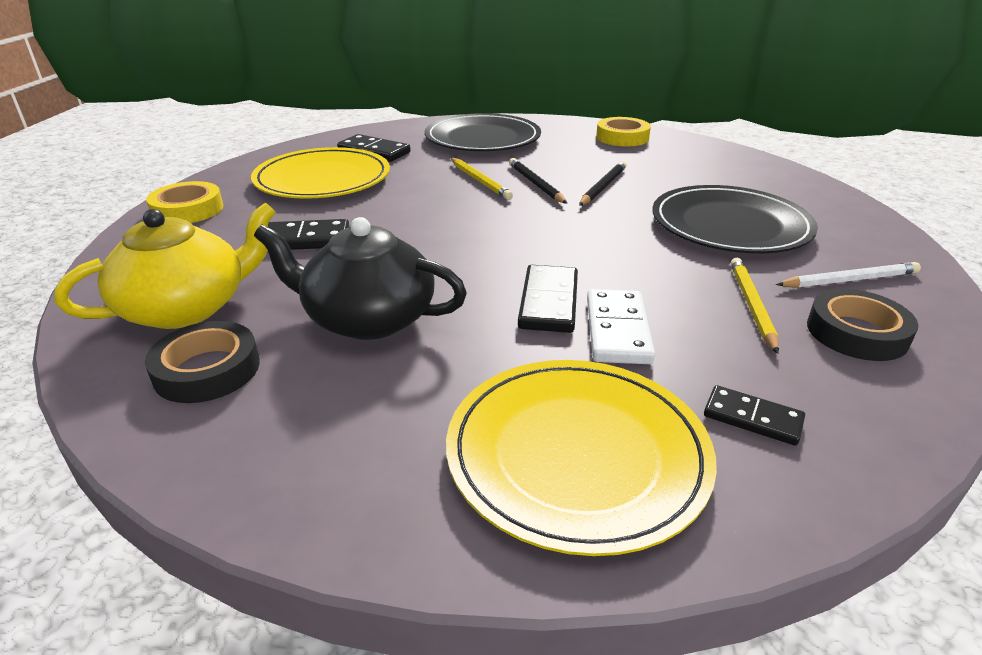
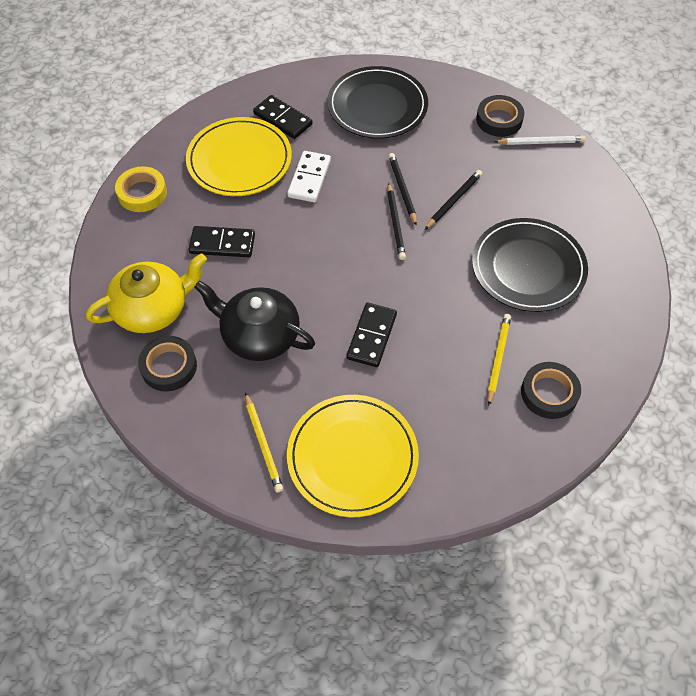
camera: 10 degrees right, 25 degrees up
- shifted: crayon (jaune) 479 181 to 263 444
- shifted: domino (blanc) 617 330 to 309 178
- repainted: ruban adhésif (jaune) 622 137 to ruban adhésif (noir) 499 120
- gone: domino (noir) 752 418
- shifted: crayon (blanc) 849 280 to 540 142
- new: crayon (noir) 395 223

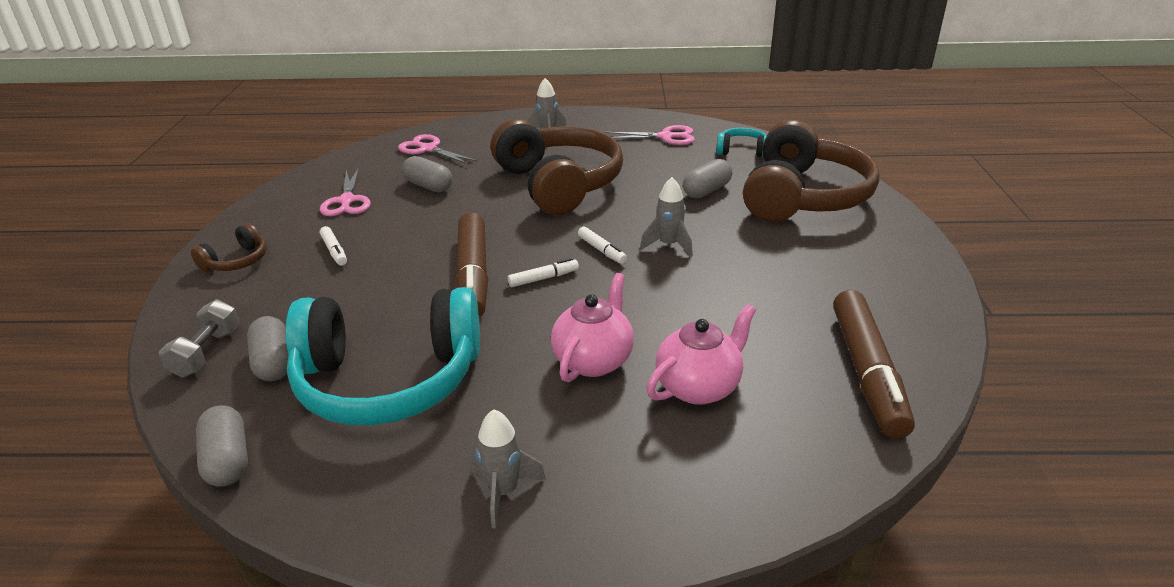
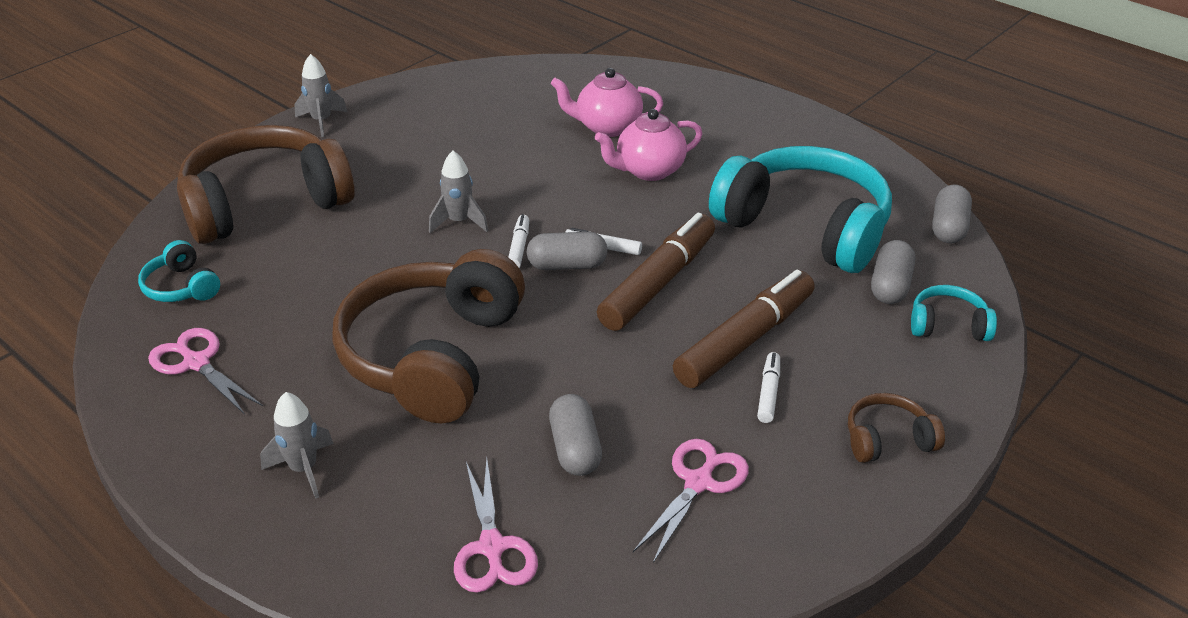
camera: 140 degrees left, 5 degrees up
- swapped: haltère (gris) 207 353 to casque audio (turquoise) 948 325
- shifted: fusée (gris) 503 492 to 321 121
- shifted: gélule (gris) 706 191 to 567 265
- shifted: feutre (marron) 867 372 to 744 340

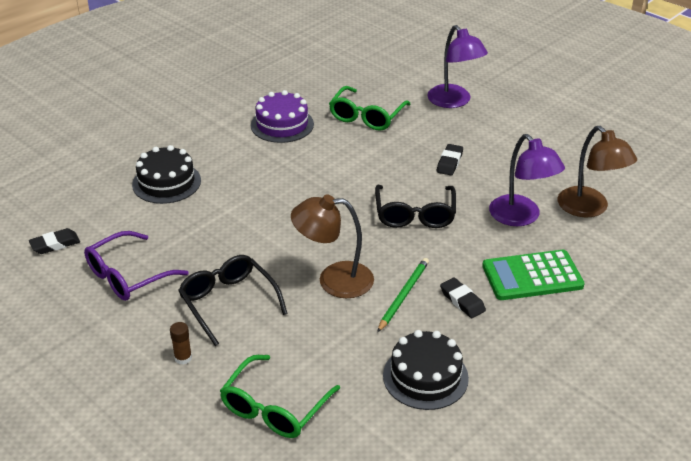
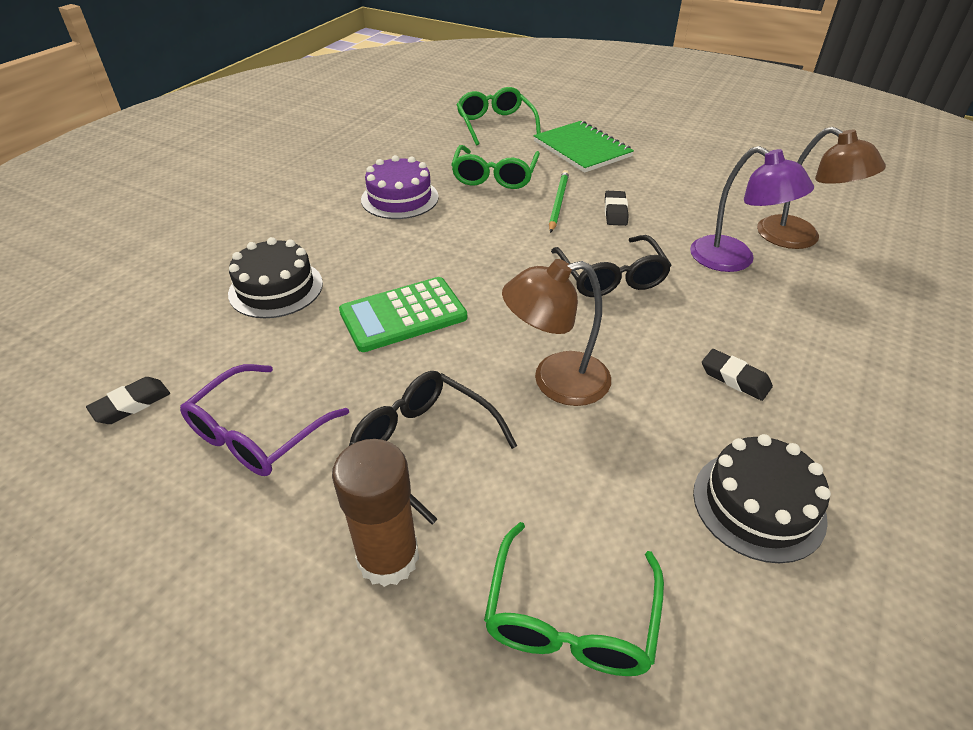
camera: 15 degrees left, 5 degrees up
- scaled: bâton de colle (marron) 183 358 = 388 557 x2.18
- shifted: crayon (vert) 403 295 to 558 202
- swapped: lampe (violet) 454 101 to carnet (vert) 582 149
- shifted: calculatrice (vert) 532 276 to 403 315
- new: lunettes (vert) 495 125

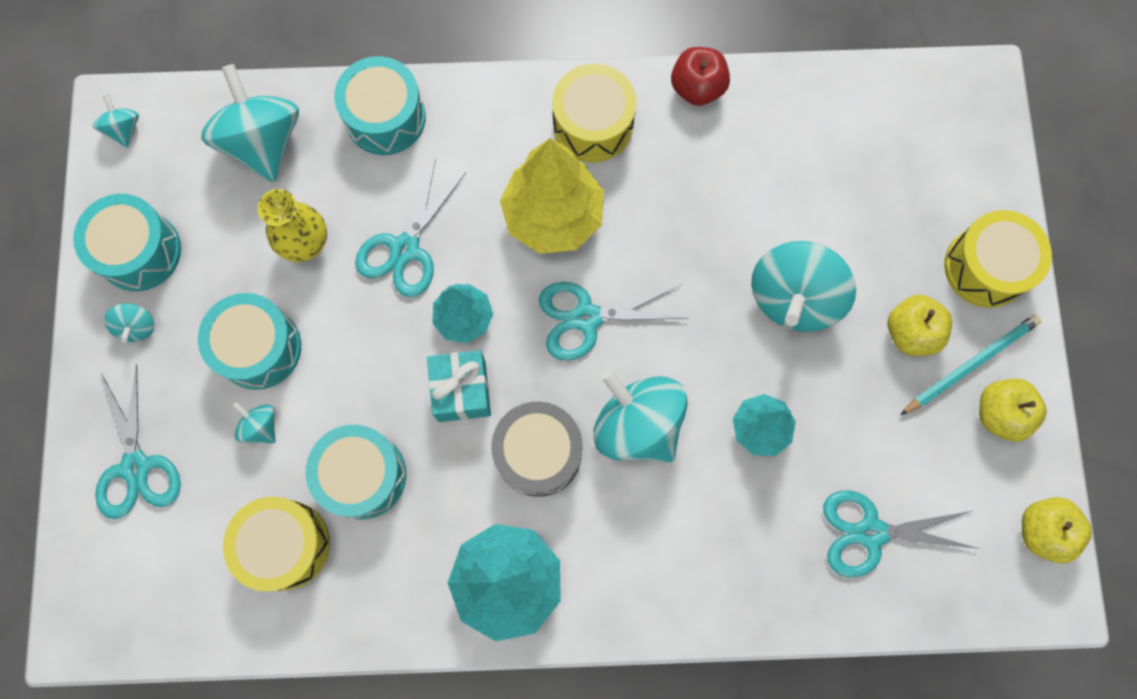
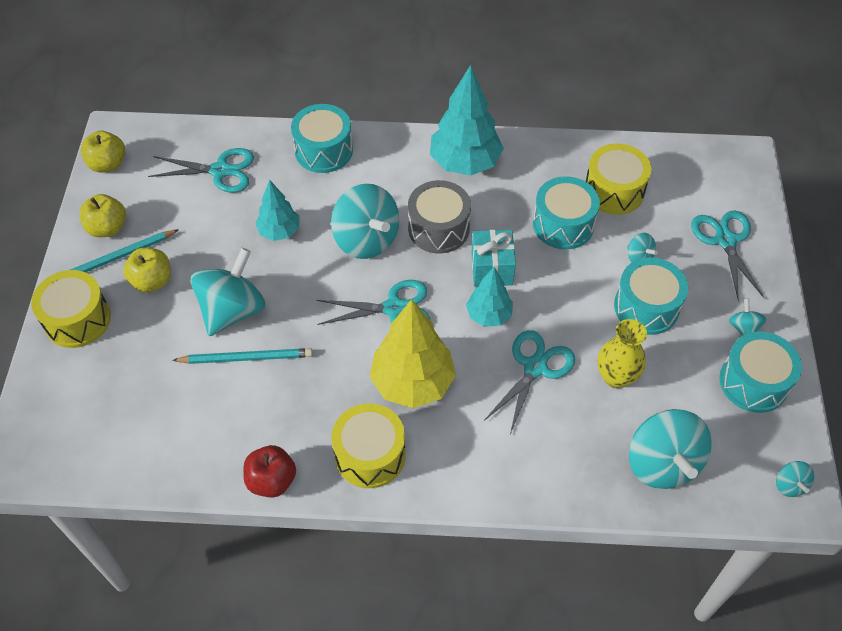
camera: 175 degrees left, 20 degrees down
- shifted: tambour (turquoise) 385 117 to 323 150
- new: crayon (turquoise) 246 358

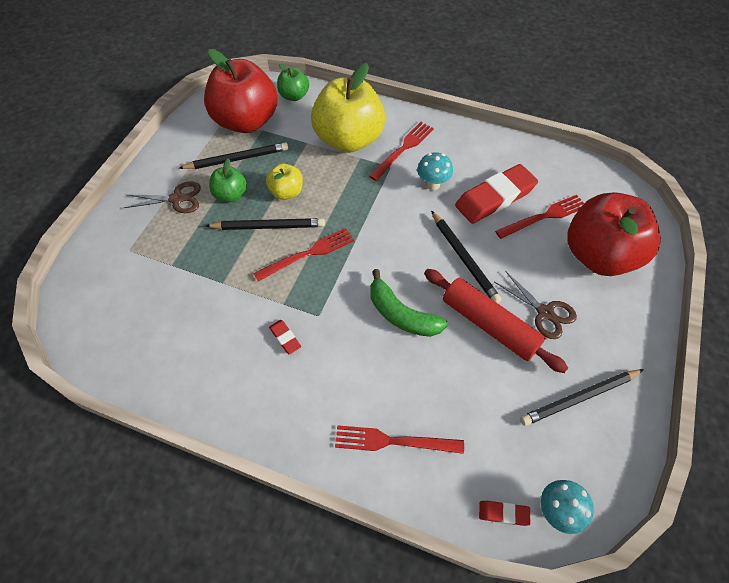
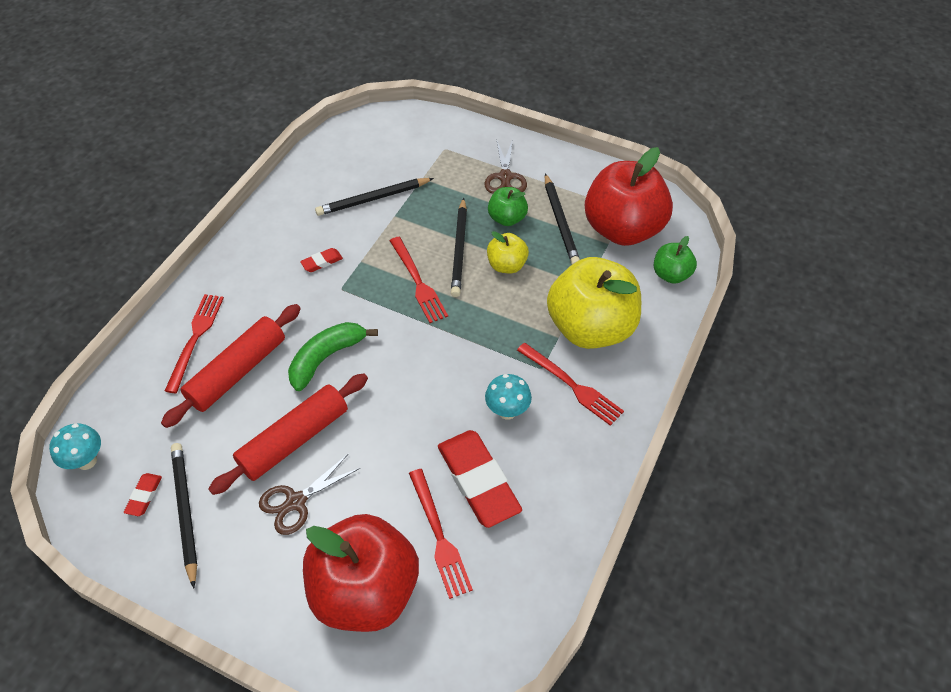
camera: 95 degrees right, 5 degrees down
- shifted: crayon (noir) 464 258 to 373 199
- shifted: gomme (rouge) 503 513 to 144 496
- new: rouleau à pâtisserie (rouge) 237 372

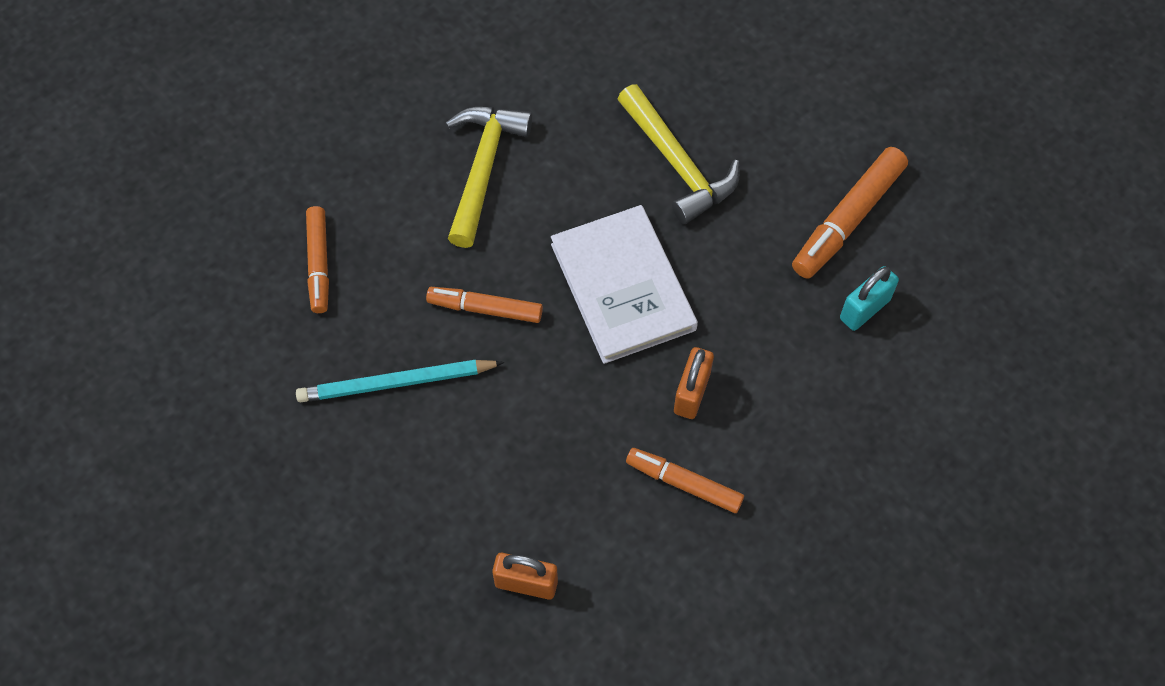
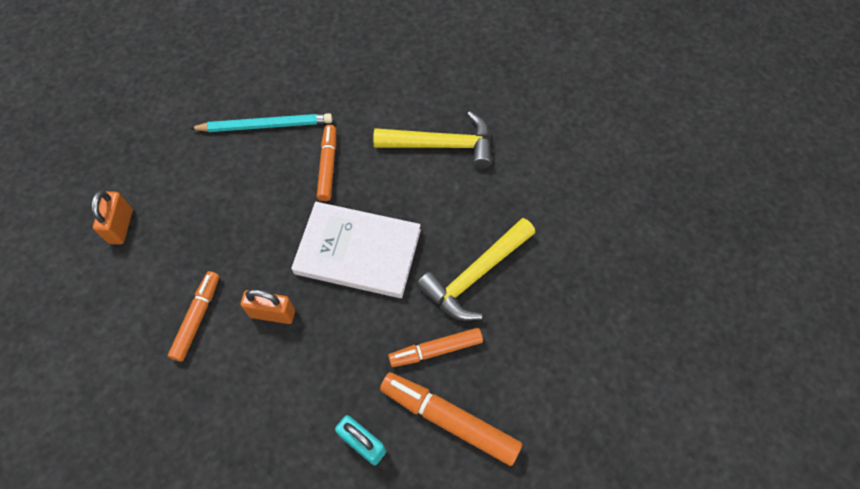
camera: 80 degrees right, 0 degrees up
- rotated: crayon (turquoise) 396 383 = 265 125 105 degrees clockwise
- shifted: feutre (orange) 319 264 to 436 350
- rotated: livre (blanc) 623 287 = 358 252 45 degrees clockwise

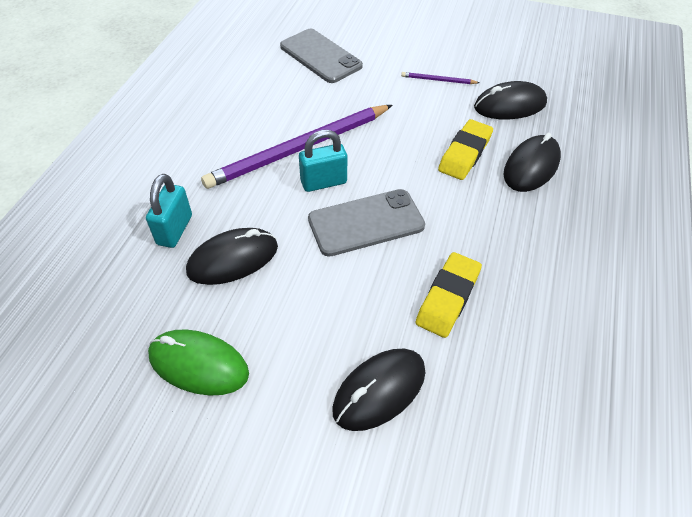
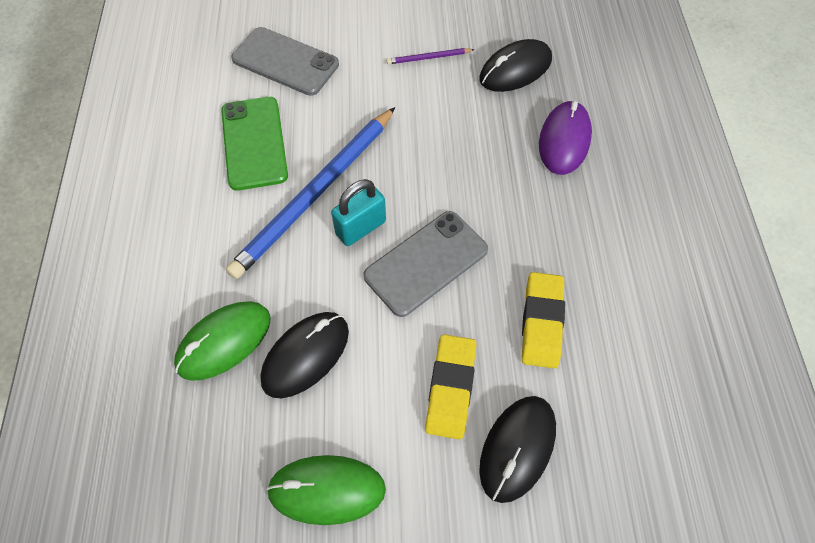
camera: 20 degrees left, 10 degrees up
- swapped: cadenas (turquoise) 175 230 to souris (vert) 224 342
- repainted: crayon (violet) 299 149 to crayon (bleu) 315 194
- shifted: gomme (jaune) 465 154 to 450 388
- repainted: souris (noir) 531 167 to souris (violet) 564 140
- new: téléphone (vert) 254 143

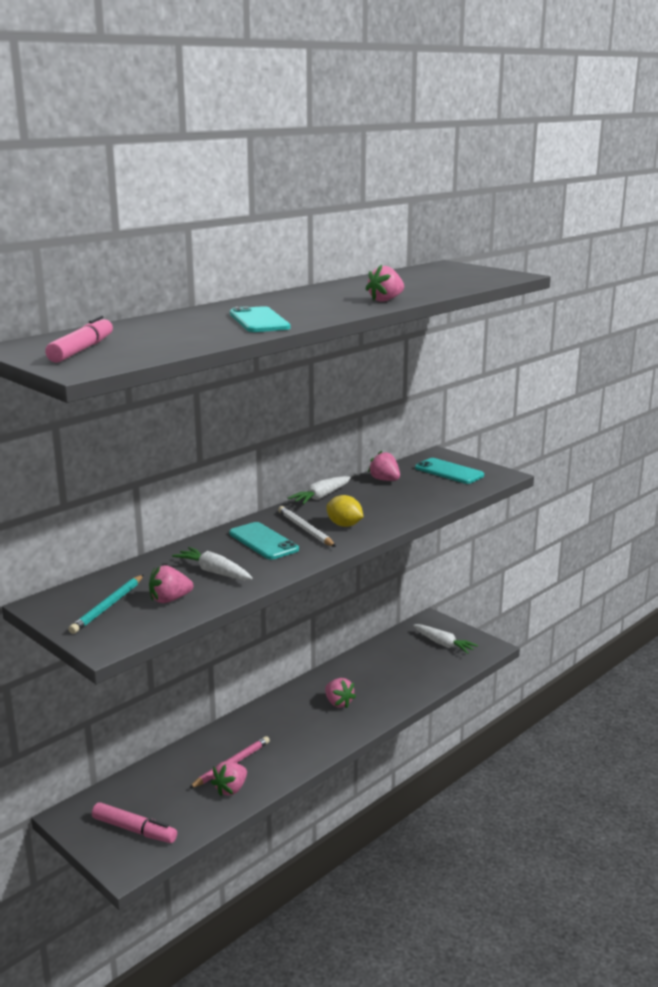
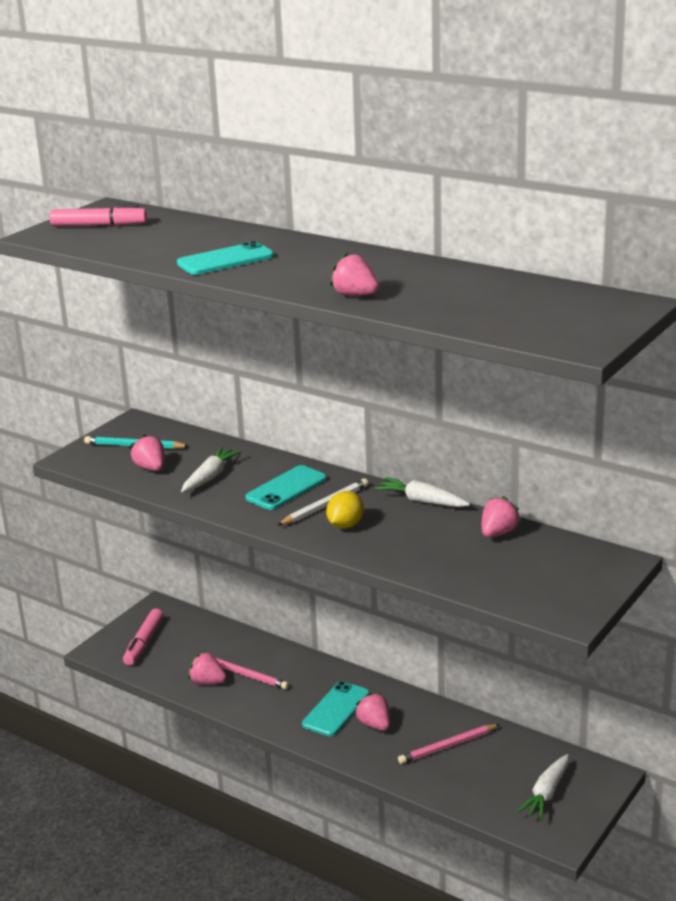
camera: 80 degrees right, 5 degrees up
- rotated: fraise (rose) 338 703 = 374 724 105 degrees clockwise
- shifted: téléphone (turquoise) 449 472 to 336 709
- new: crayon (rose) 447 746

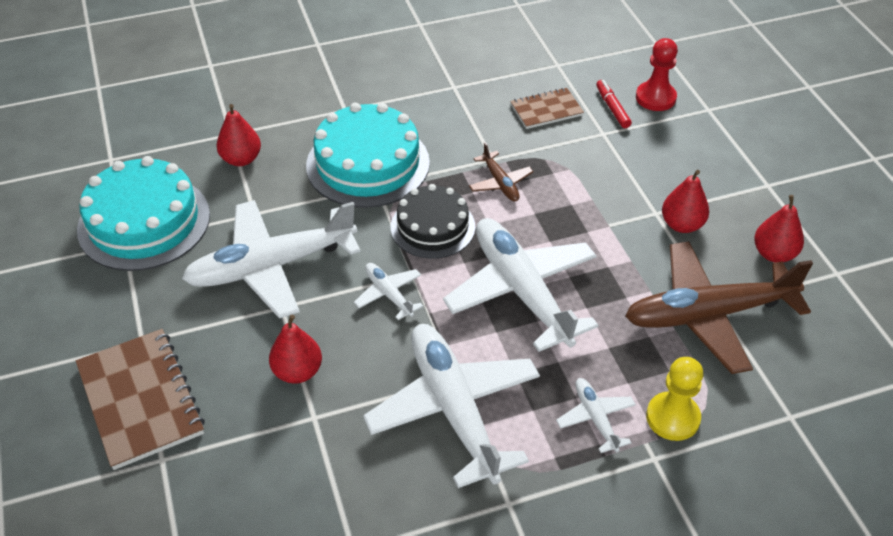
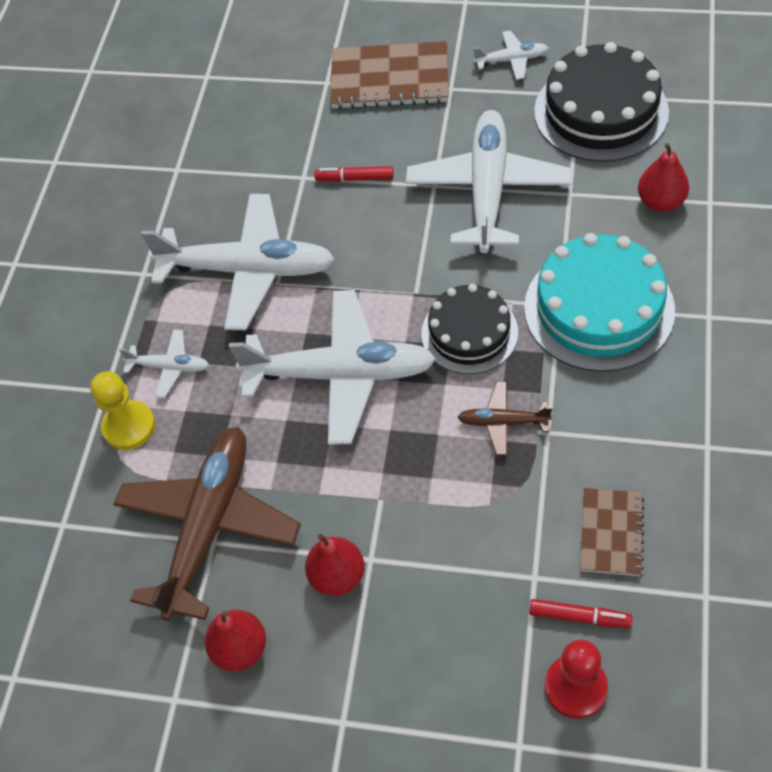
camera: 125 degrees right, 10 degrees up
- repainted: gâteau (turquoise) 144 222 to gâteau (noir) 601 111
- swapped: poire (rouge) 298 372 to feutre (rouge) 354 178
- shifted: avion (blanc) 389 294 to 511 60

